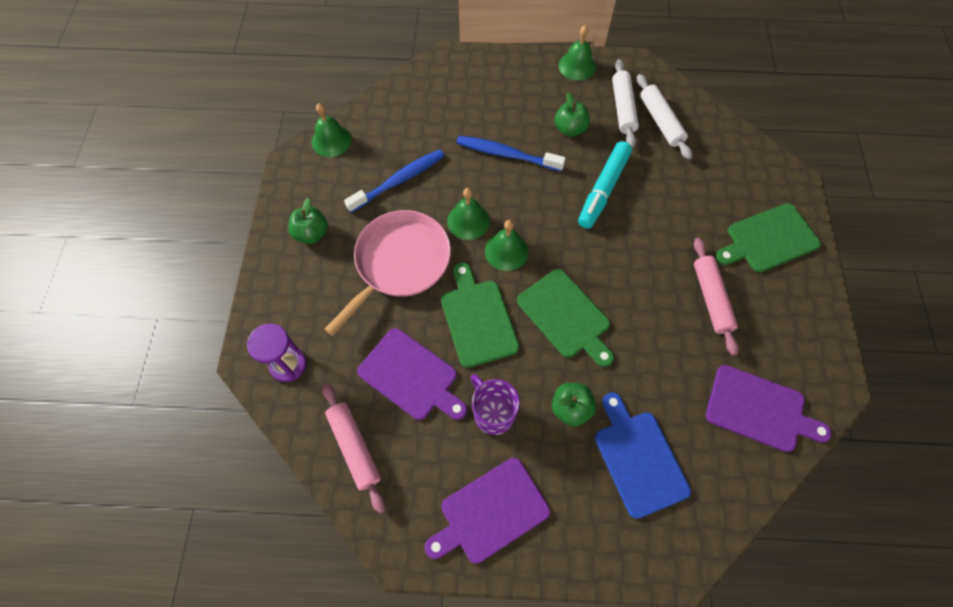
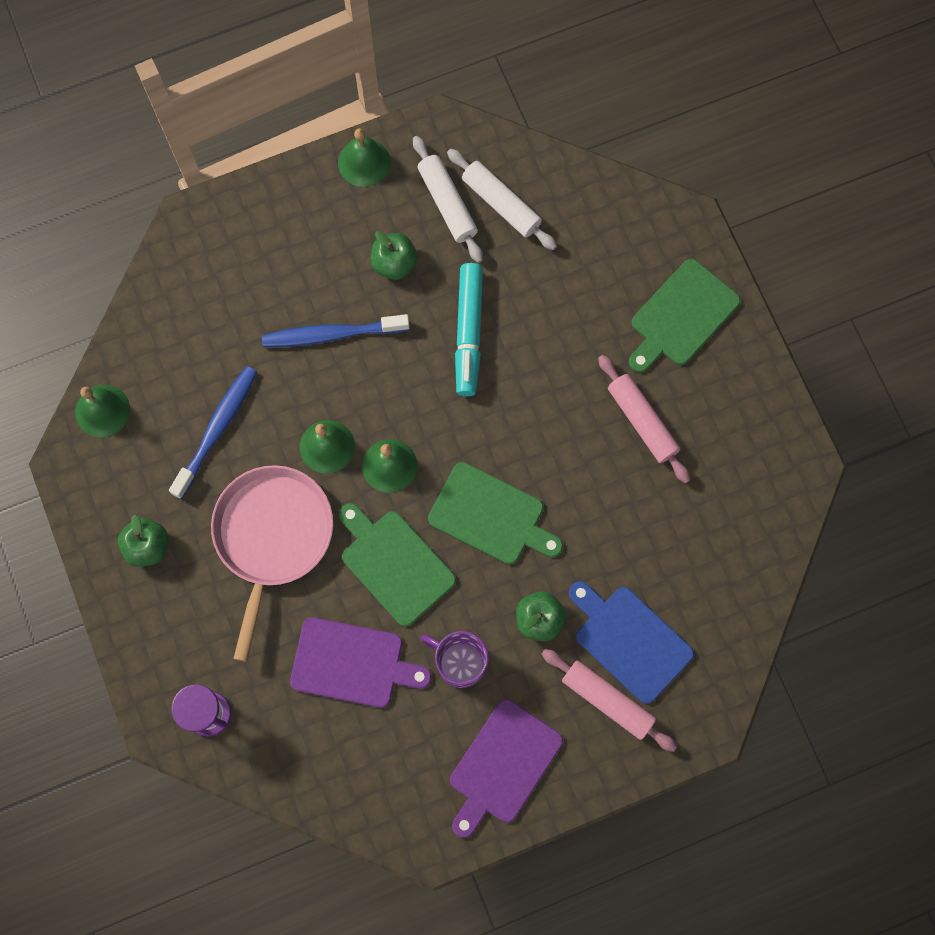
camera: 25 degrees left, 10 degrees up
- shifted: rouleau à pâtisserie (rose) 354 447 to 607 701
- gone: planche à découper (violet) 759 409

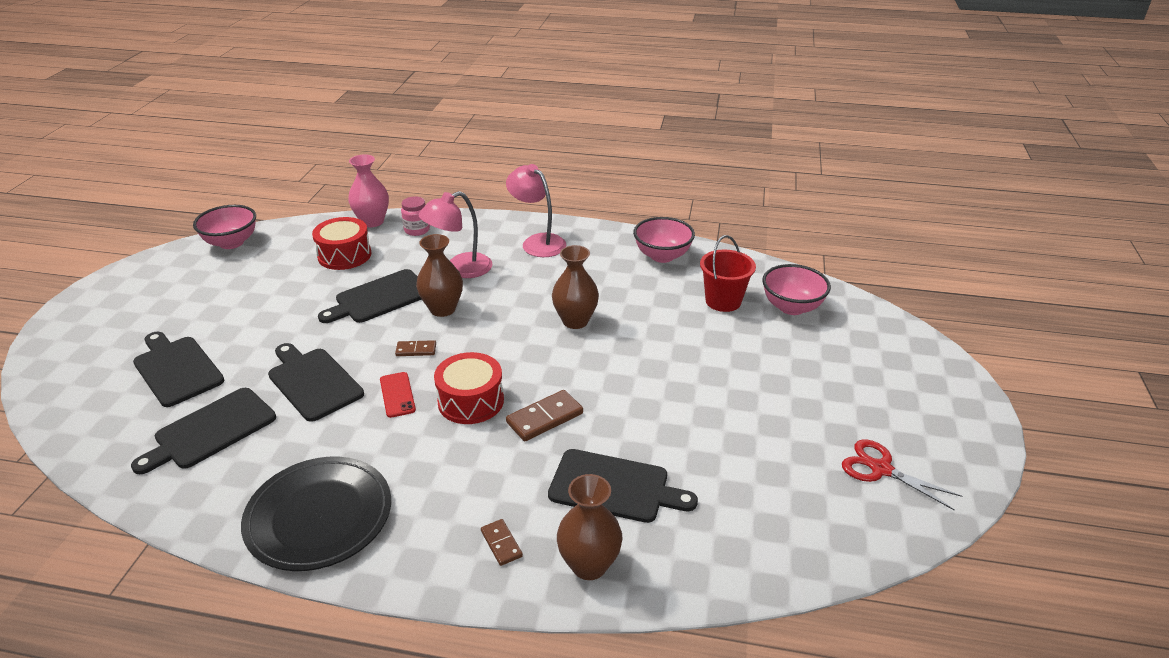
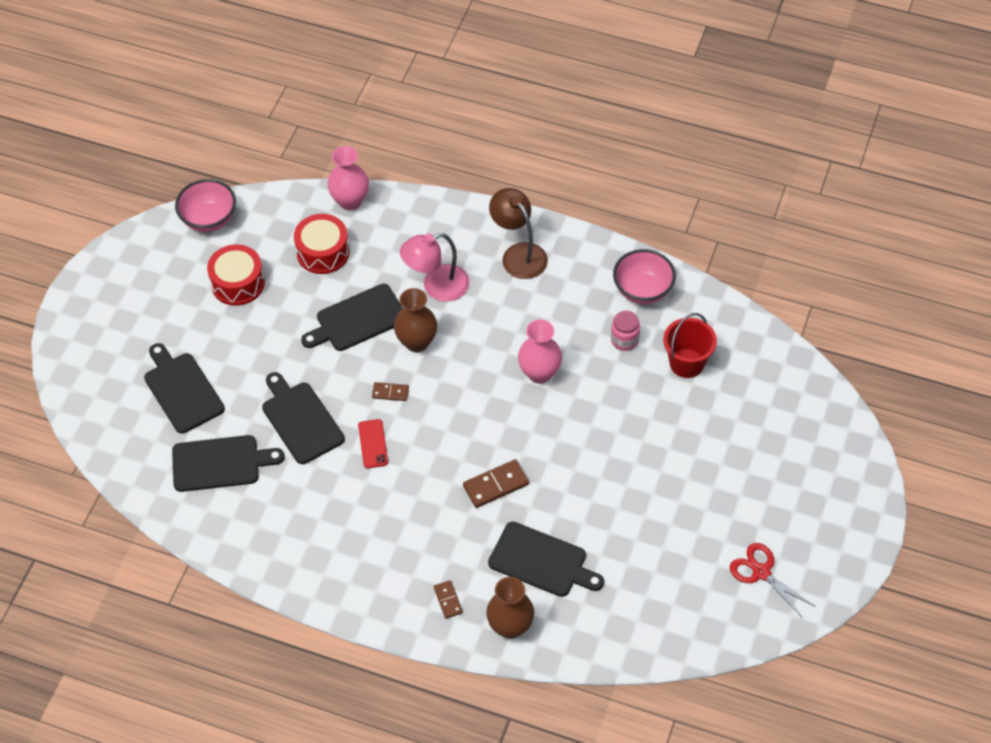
camera: 10 degrees right, 20 degrees up
- rotated: planche à découper (noir) 210 430 = 220 463 150 degrees counterclockwise
- gone: assiette (noir) 319 516
- shifted: bocal (rose) 417 230 to 624 340
- shifted: tambour (rouge) 471 401 to 238 283
- repainted: lampe (rose) 537 242 to lampe (marron) 519 254
- repainted: vase (marron) 575 321 to vase (rose) 539 373
- gone: bol (rose) 791 307

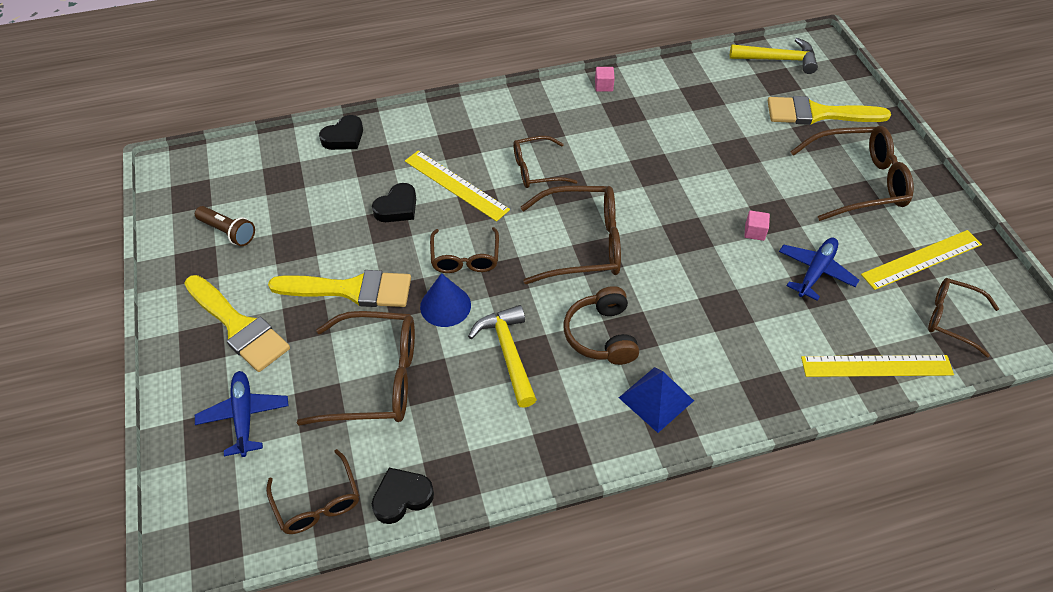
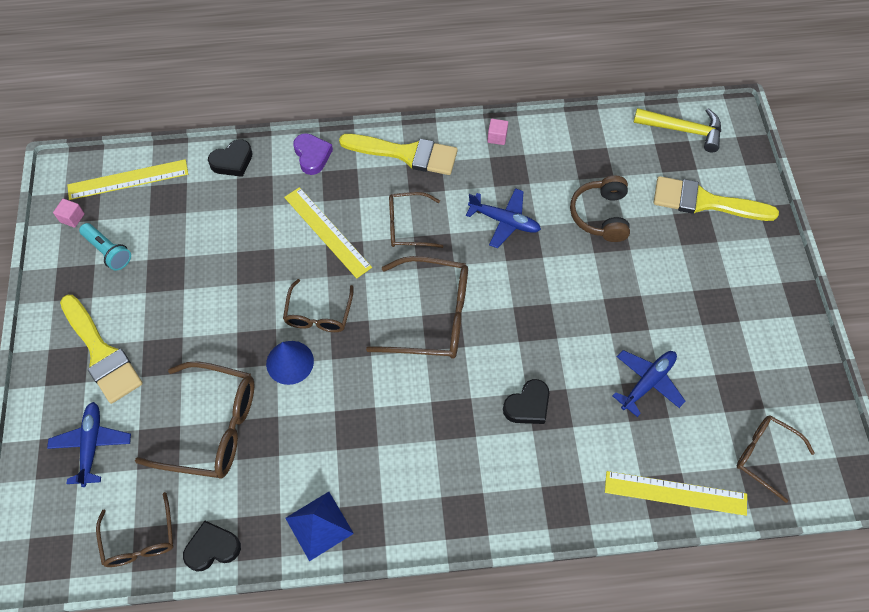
camera: 10 degrees right, 10 degrees up
- repainted: lampe de poche (marron) 228 232 to lampe de poche (turquoise) 108 251
- shifted: pinceau (jaune) 350 290 to 406 154
- shifted: cœur (noir) 397 207 to 528 405
- gone: marteau (jaune) 508 353
- shifted: casque audio (marron) 602 335 to 601 215
- shifted: pyramide (bleu) 656 399 to 319 525
- shifted: cube (rose) 754 232 to 72 218
- gone: lunettes (marron) 858 182
- shifted: règle (jaune) 921 259 to 128 179
- new: cœur (violet) 312 156
- new: avion (bleu) 504 221

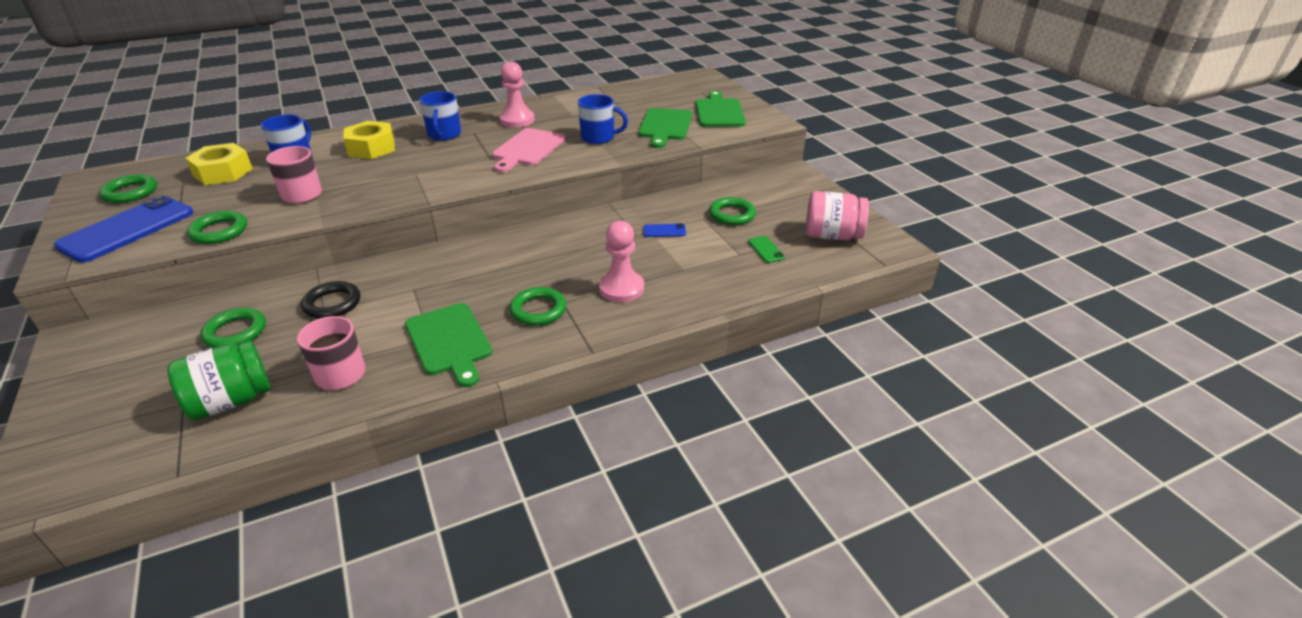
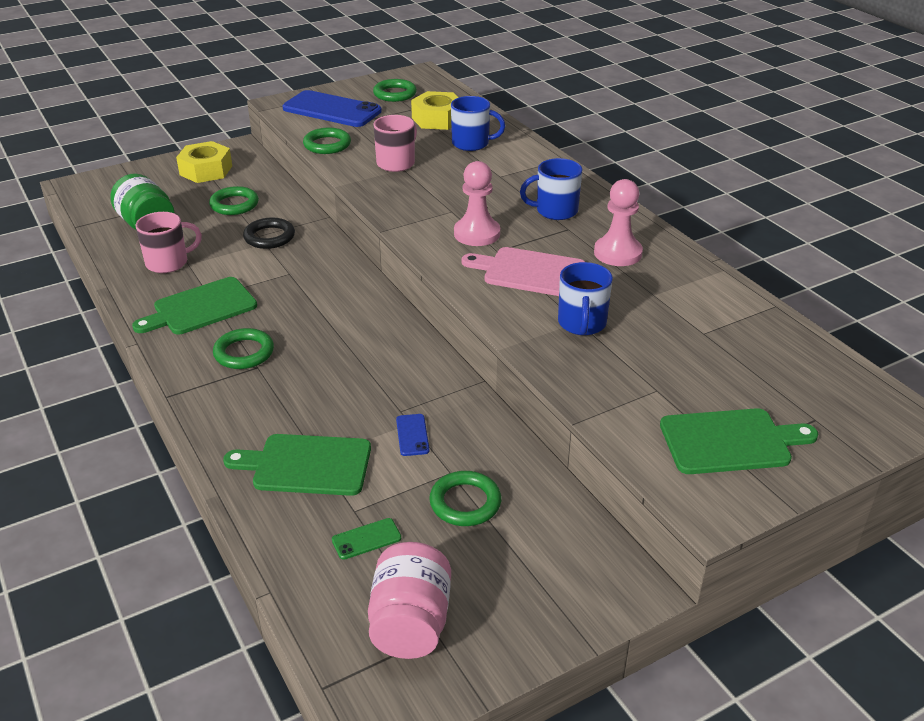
camera: 85 degrees right, 0 degrees up
- shifted: écrou (jaune) 371 148 to 206 170
- shifted: pion (rose) 621 288 to 477 234
- shifted: planche à découper (vert) 665 126 to 306 465

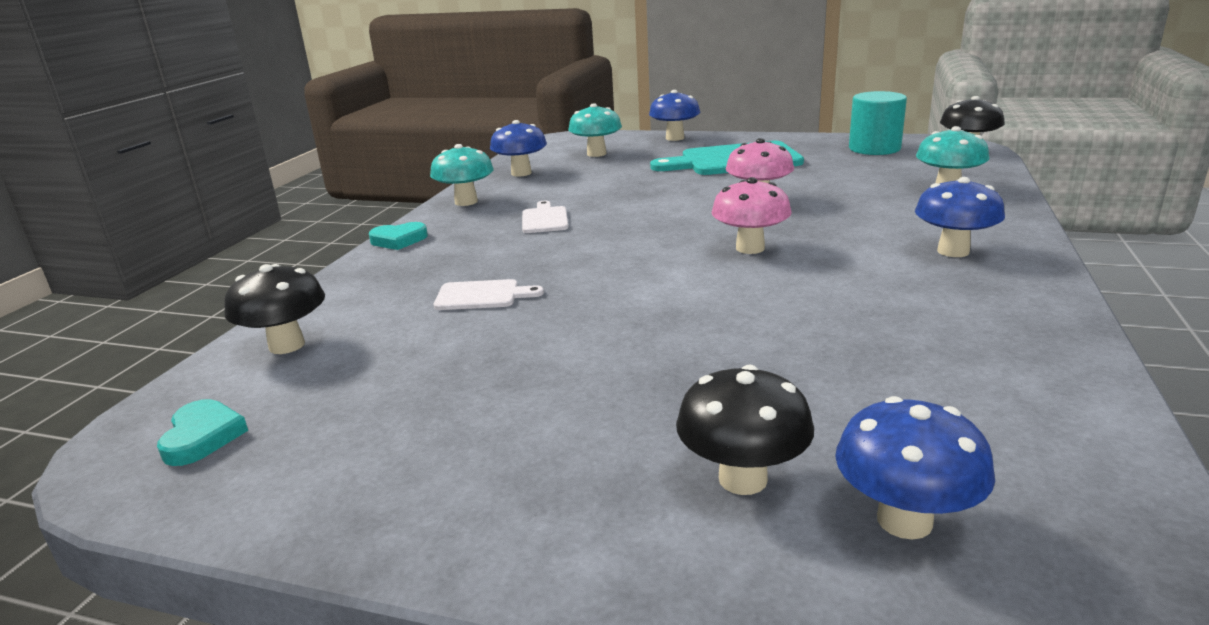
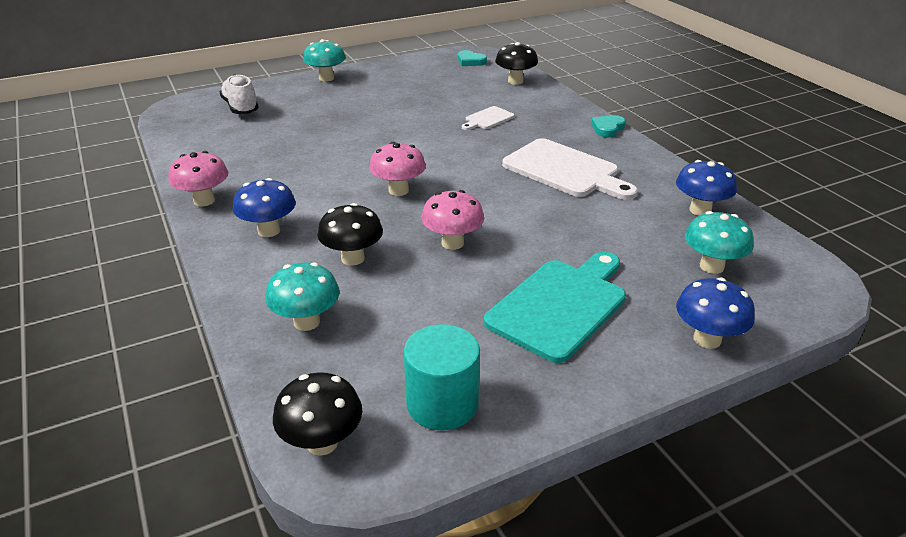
camera: 135 degrees right, 10 degrees up
- shifted: champignon (turquoise) 466 202 to 326 78
- scaled: planche à découper (blanc) 544 219 = 565 170 x2.04
- shifted: champignon (noir) 742 479 to 353 258
- swapped: champignon (bleu) 904 520 to chaussure (blanc) 241 108
- new: champignon (rose) 204 201

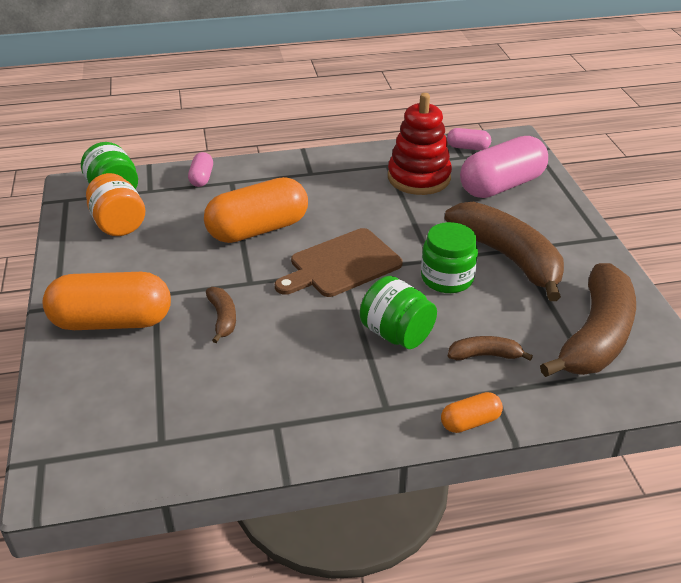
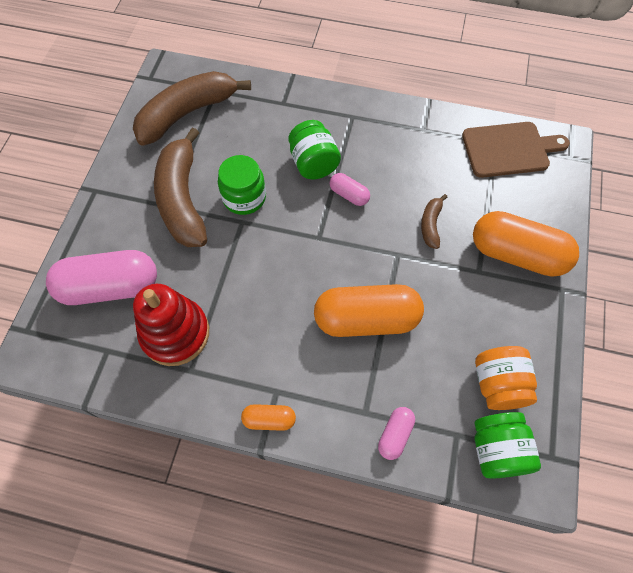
camera: 155 degrees left, 25 degrees up
- shifted: planche à découper (marron) 341 265 to 509 149
- shifted: gélule (orange) 470 422 to 269 419
- shifted: gélule (rose) 468 147 to 349 195
- gone: banane (marron) 485 355

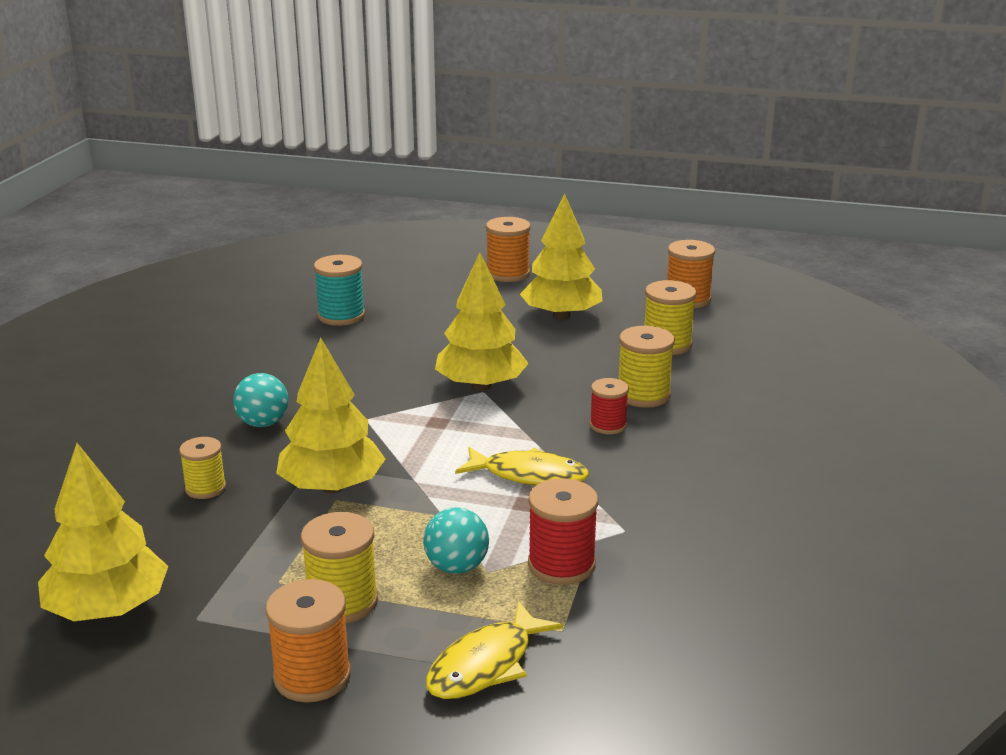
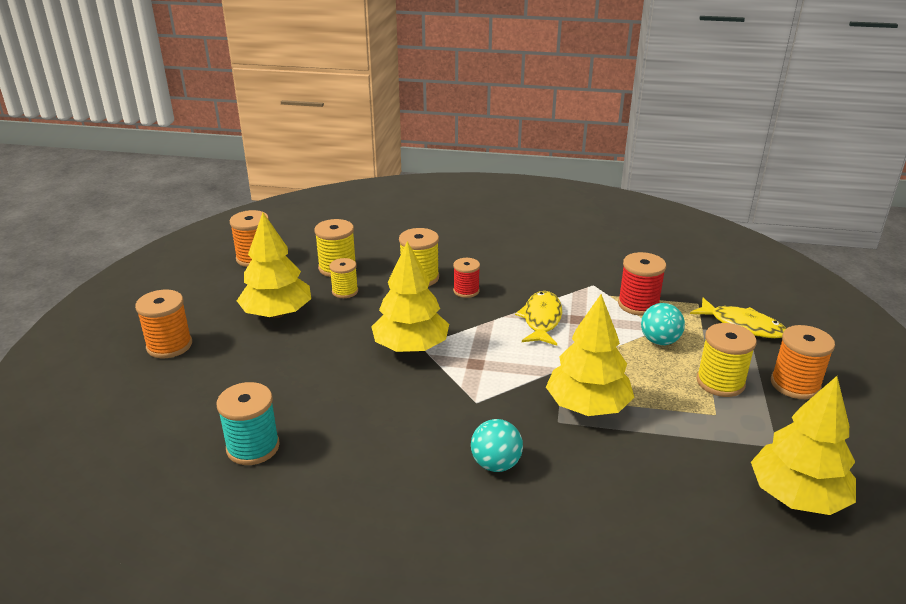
camera: 95 degrees left, 5 degrees up
- shifted: bobine (jaune) 205 488 to 345 291

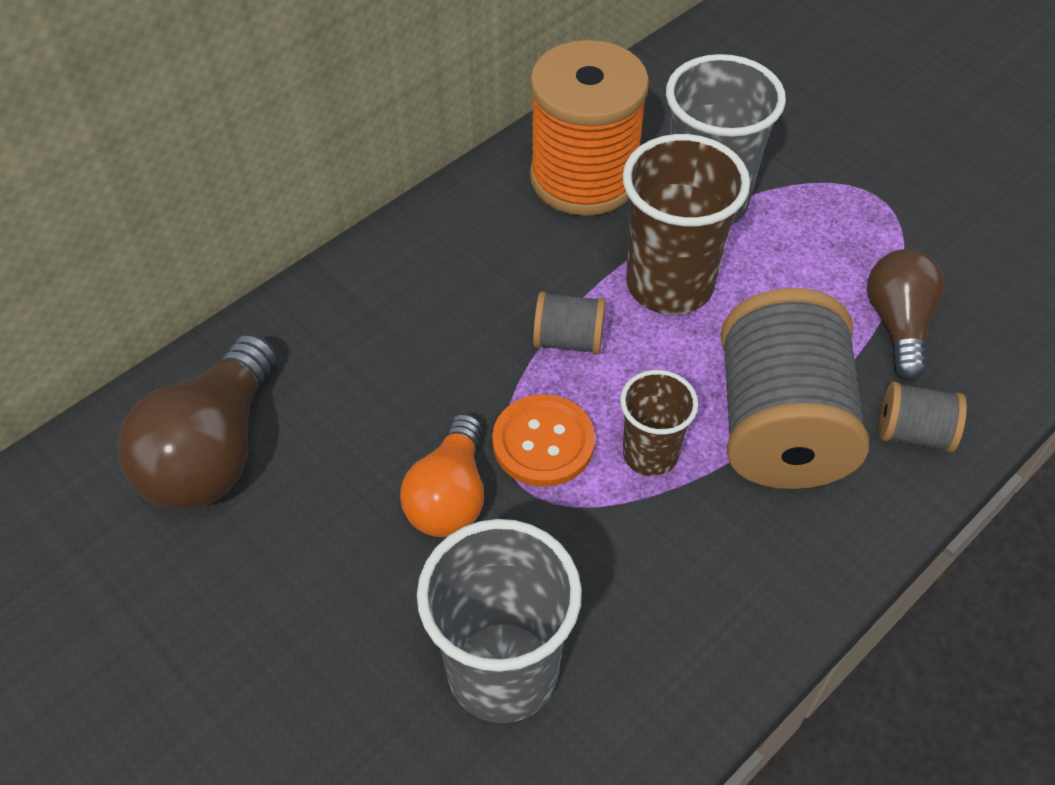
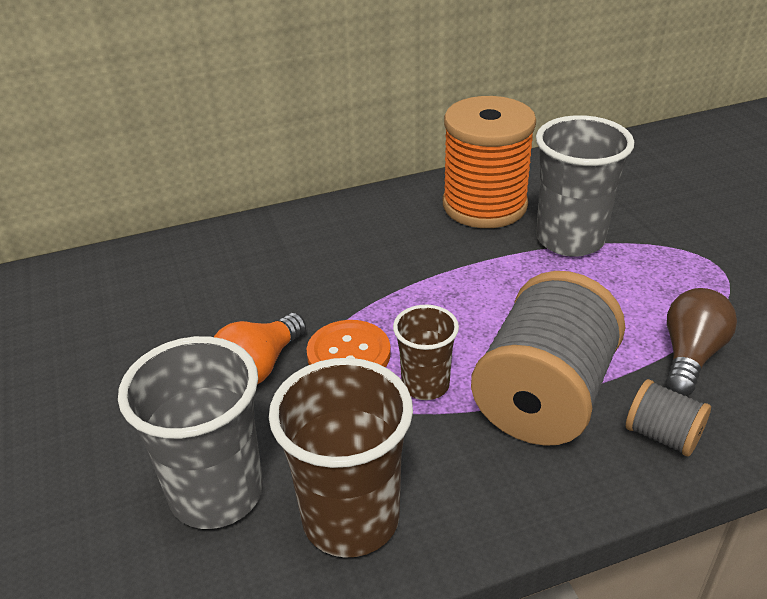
camera: 25 degrees right, 15 degrees down
- gone: ampoule (marron) 213 452
- gone: bobine (gris) 568 340
- shifted: gobelet (marron) 669 284 to 351 518

